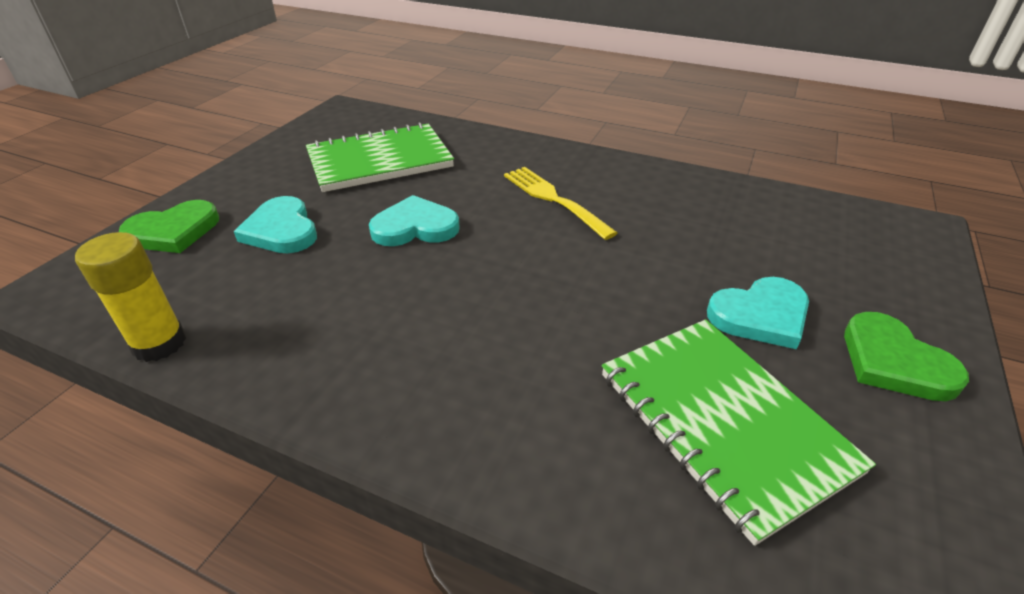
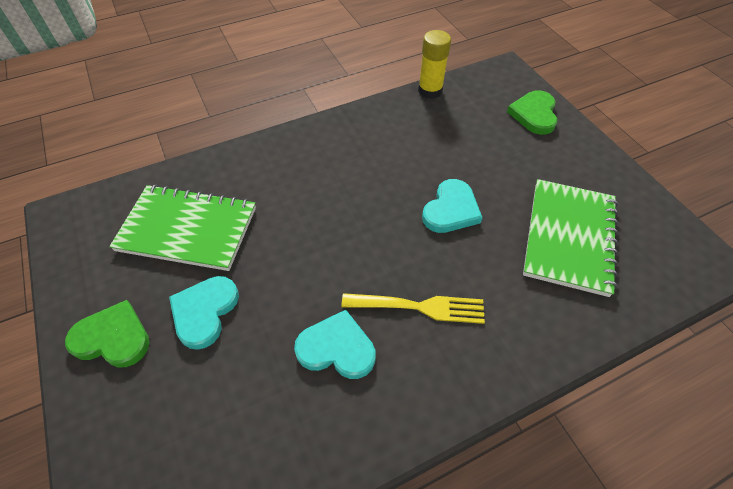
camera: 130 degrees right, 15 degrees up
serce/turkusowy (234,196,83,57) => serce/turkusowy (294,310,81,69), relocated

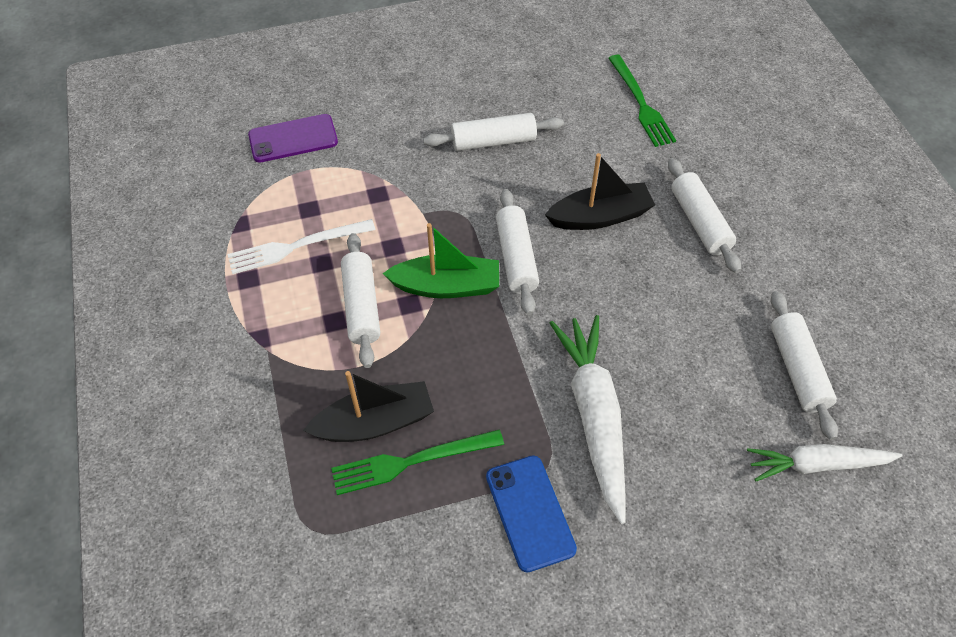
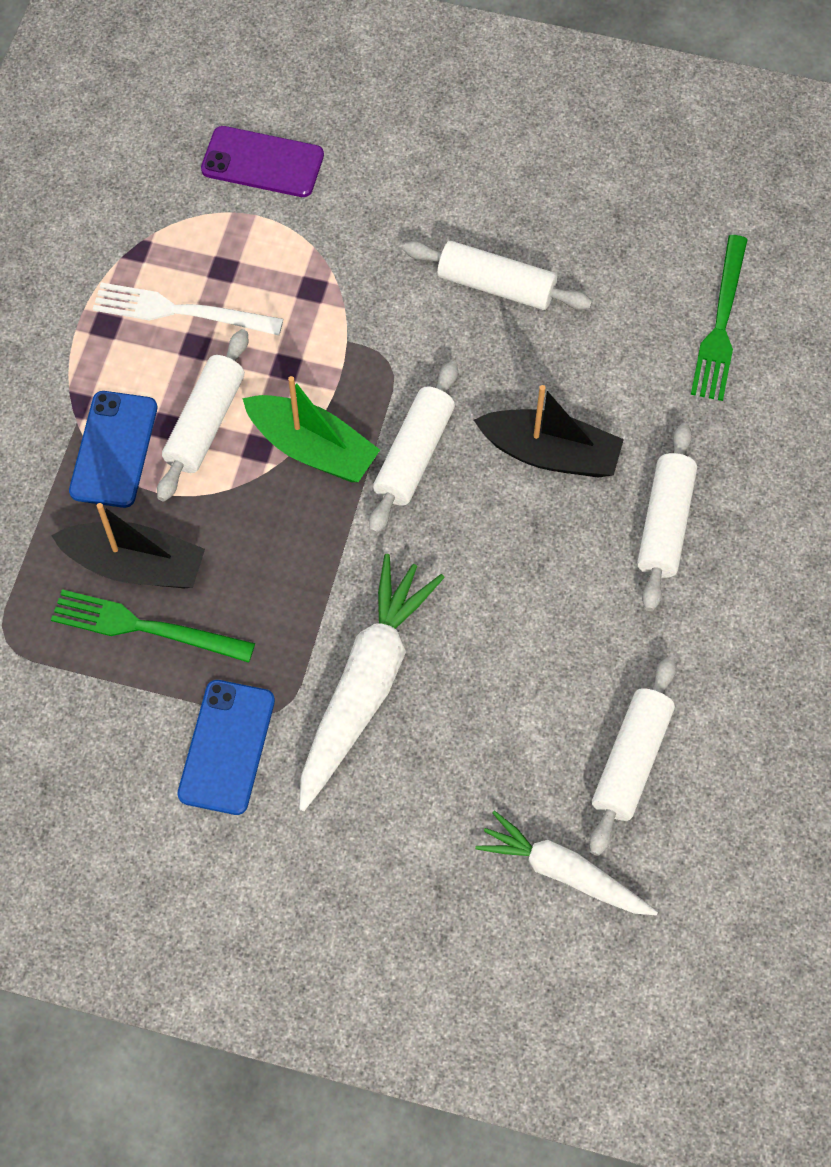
camera: 30 degrees right, 10 degrees up
nothing => telefon/niebieski (69,391,88,117)

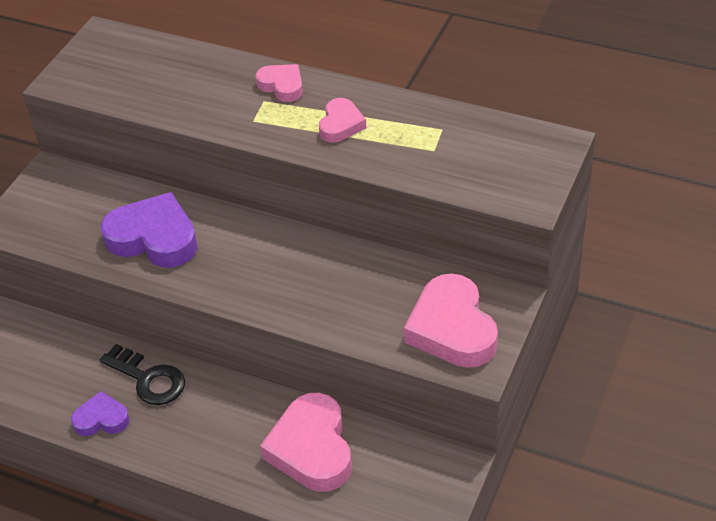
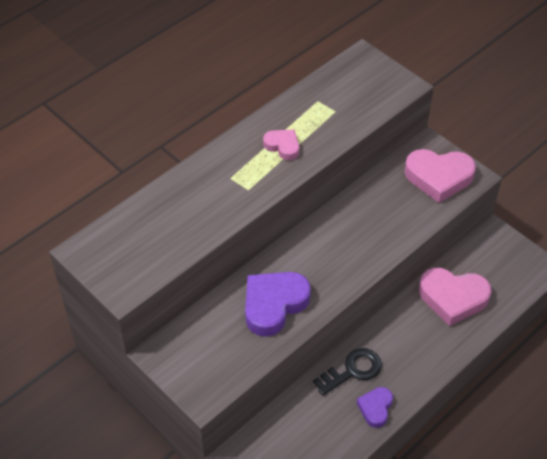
camera: 70 degrees left, 5 degrees up
serce/różowy (255,64,48,38) => nothing

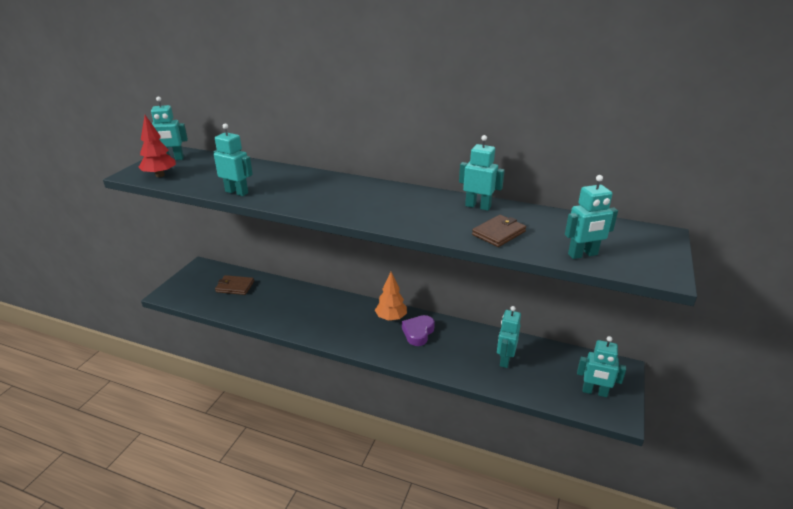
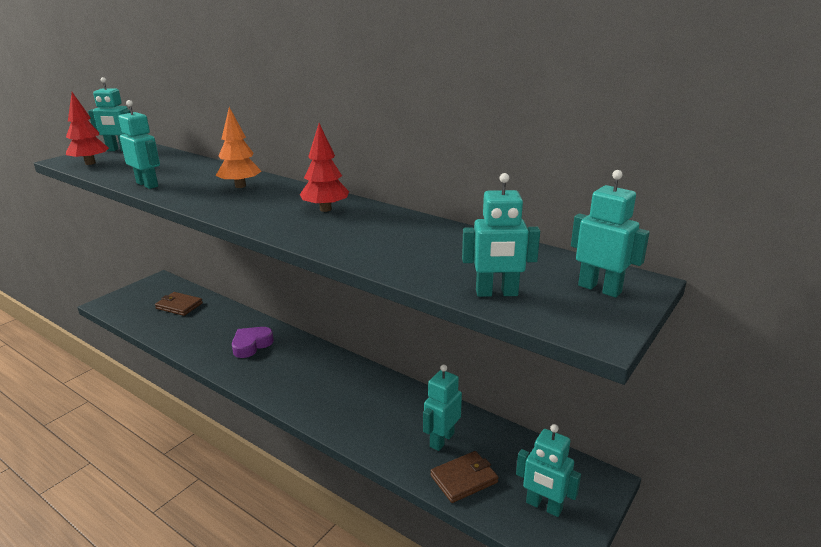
camera: 15 degrees right, 5 degrees down
drzewko/pomarańczowy (375,272,32,49) => drzewko/pomarańczowy (216,107,46,81), relocated
serce/fioletowy (402,315,33,31) => serce/fioletowy (232,327,42,31), relocated
nothing => drzewko/czerwony (300,123,49,89)
portfel/brązowy (472,215,54,32) => portfel/brązowy (430,451,69,52), relocated
robot/turkusowy (459,135,46,76) => robot/turkusowy (571,170,79,128), relocated

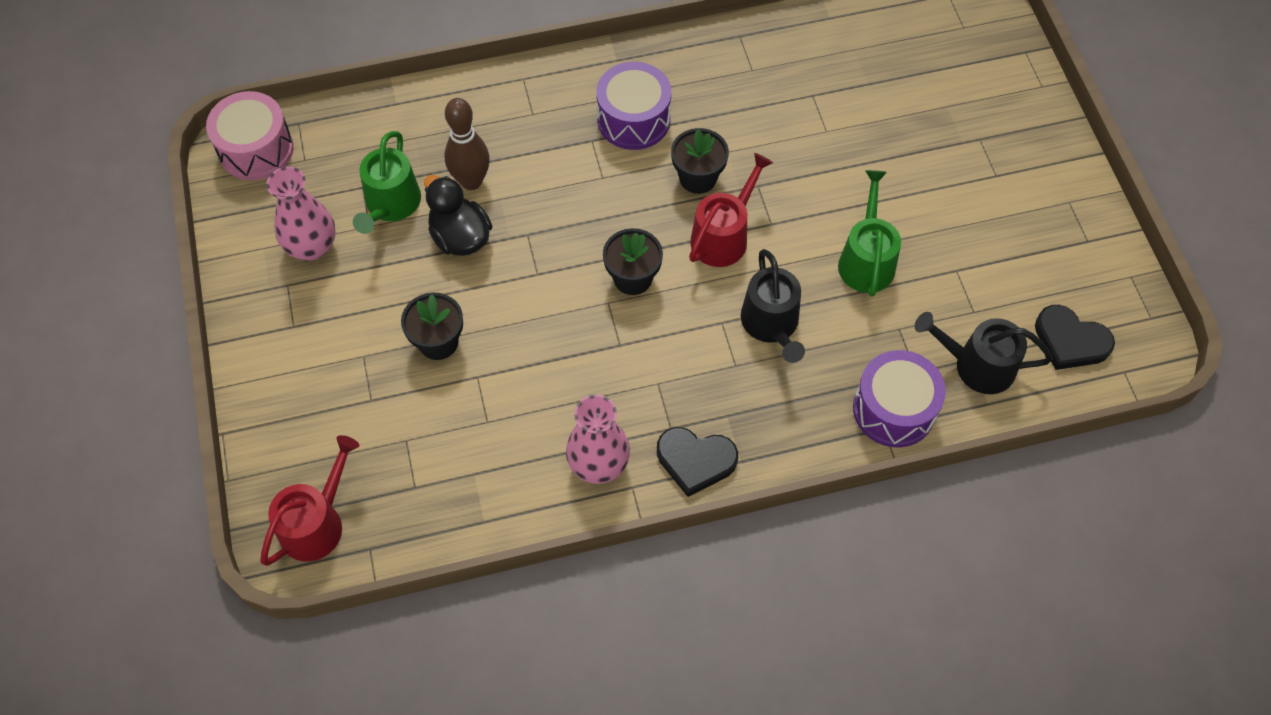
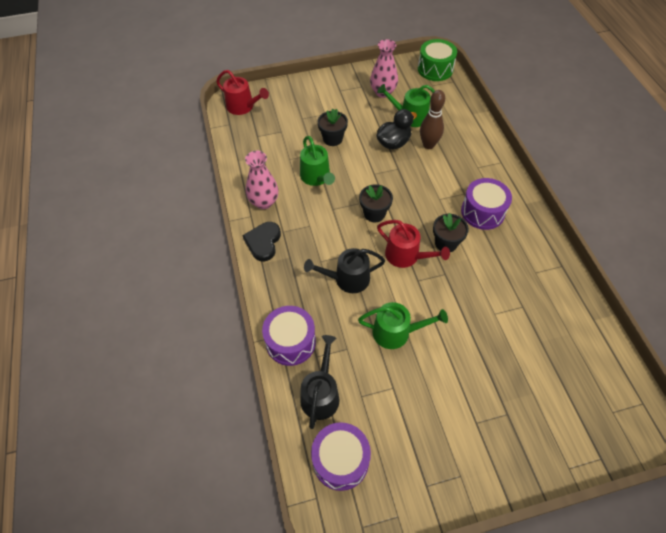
camera: 90 degrees right, 5 degrees down
nothing => konewka/zielony (300,136,35,50)
serce/czarny (1035,305,80,65) => bęben/fioletowy (311,422,60,69)
bęben/różowy (206,91,88,89) => bęben/zielony (418,39,39,42)

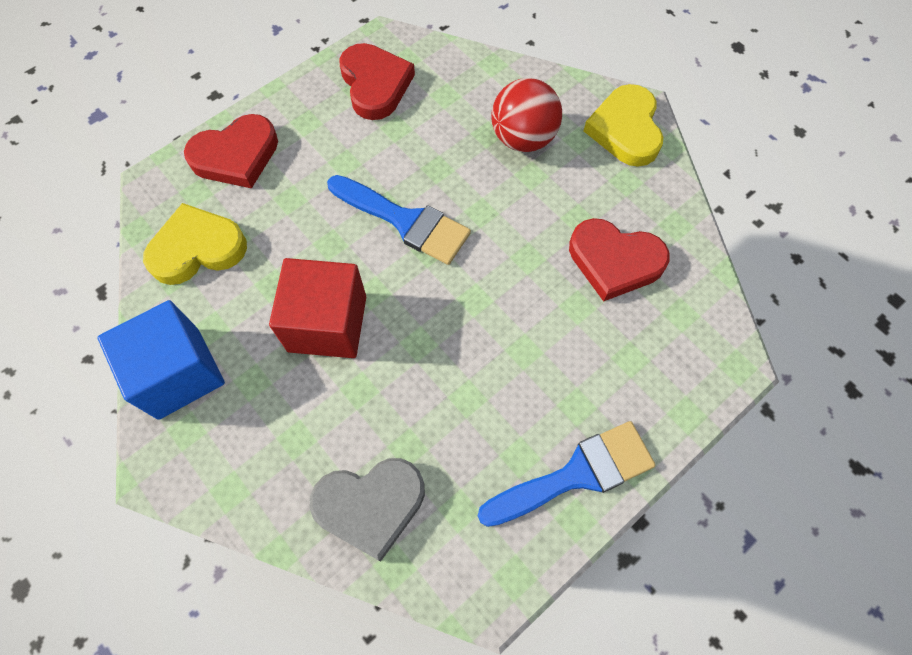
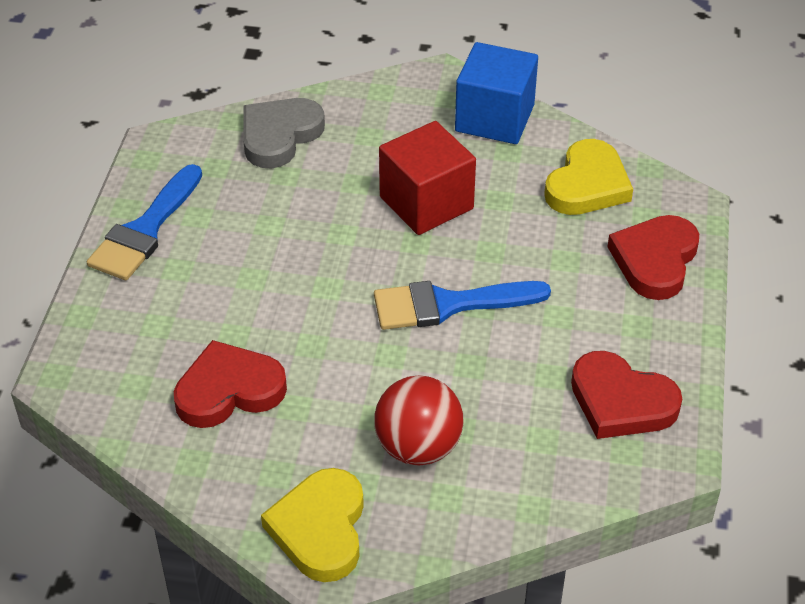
camera: 140 degrees right, 20 degrees down
serce/żółty (584,84,79,83) => serce/żółty (261,468,103,114), 135 degrees counterclockwise

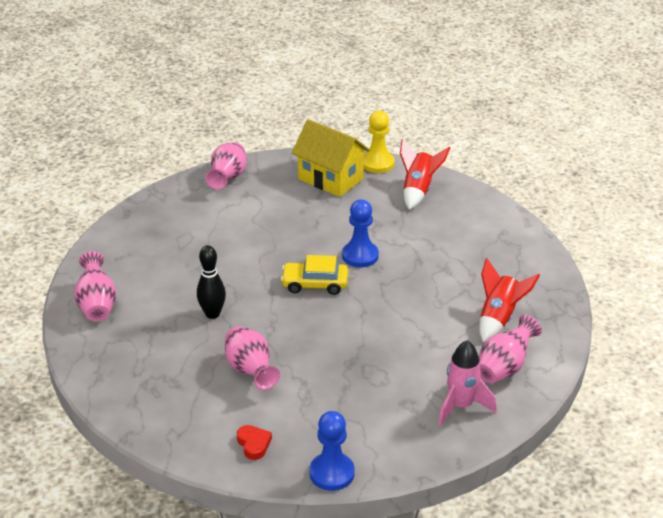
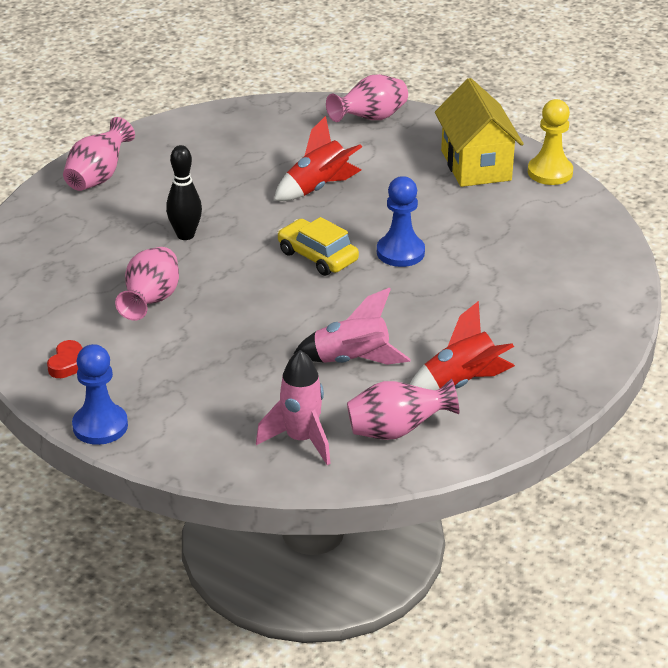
camera: 40 degrees right, 0 degrees up
rakieta/czerwony (400,139,50,71) => rakieta/czerwony (274,116,88,85), relocated
nothing => rakieta/różowy (293,288,118,77)

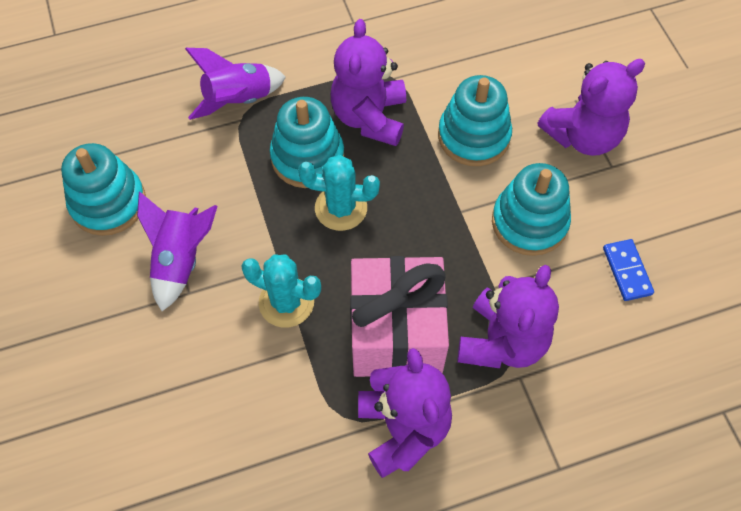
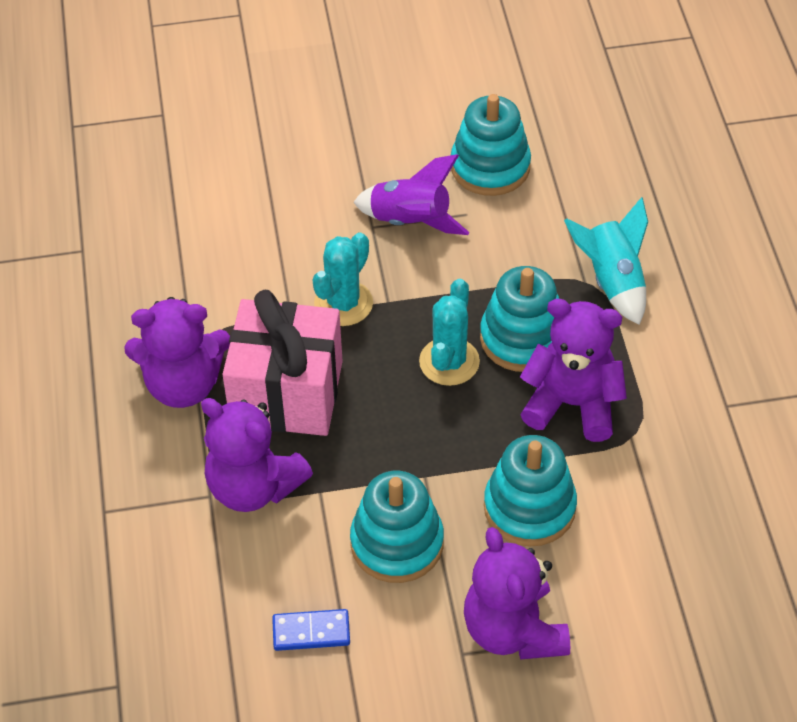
camera: 100 degrees right, 10 degrees down
rakieta/fioletowy (185,48,101,72) => rakieta/turkusowy (564,197,84,128)

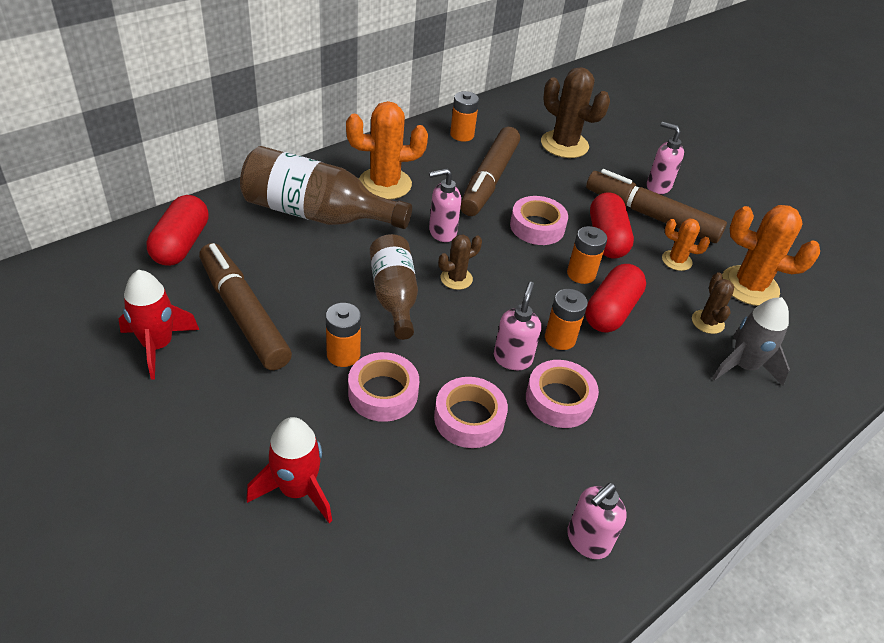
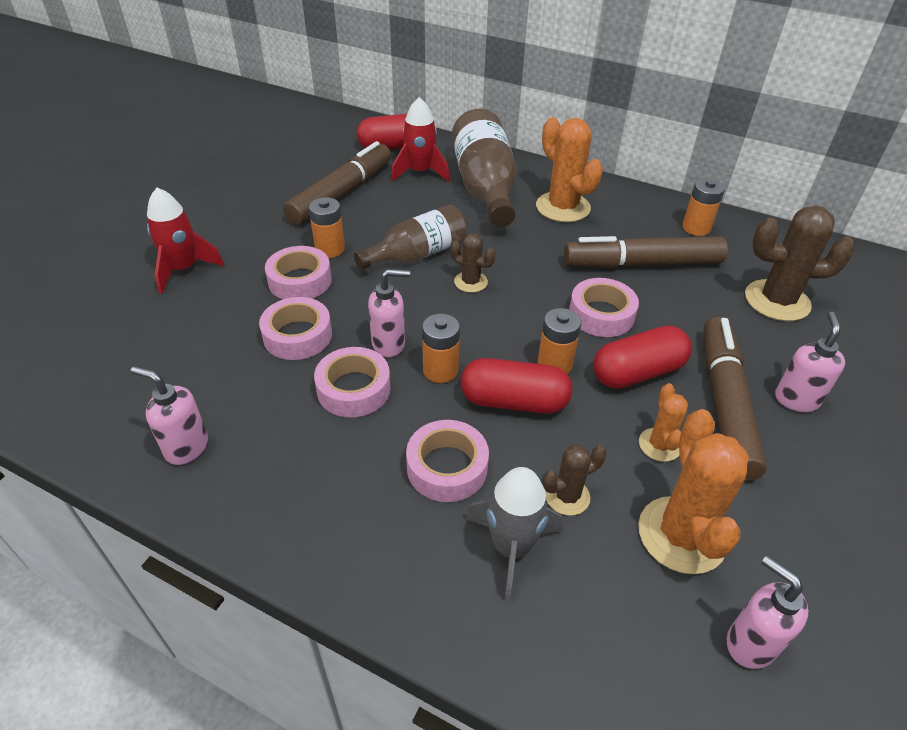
camera: 70 degrees right, 0 degrees up
rakieta/czerwony (118,270,81,110) => rakieta/czerwony (391,97,59,85), relocated
nothing => taśma klejąca/różowy (406,420,83,82)
dozownik mydła/różowy (429,168,32,74) => dozownik mydła/różowy (727,555,81,114), relocated
kaktus/brązowy (541,67,69,91) => kaktus/brązowy (745,206,110,115), 75 degrees clockwise

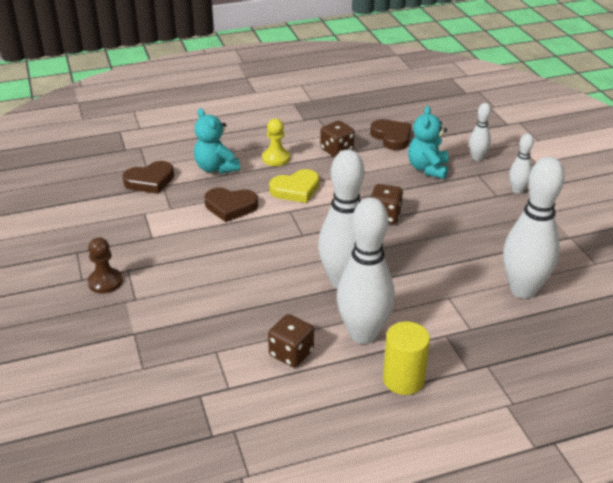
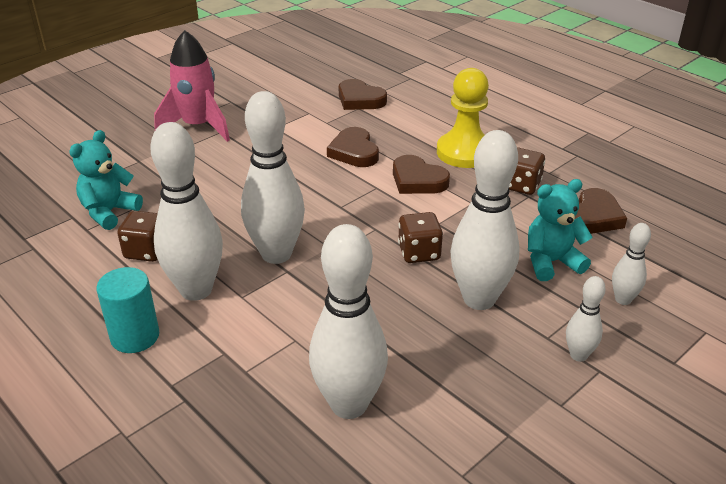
camera: 65 degrees right, 0 degrees up
miś/turkusowy (194,108,46,66) => miś/turkusowy (69,130,74,100), relocated
walec/żółty (383,322,47,73) => walec/turkusowy (96,267,63,86)
pionek/brązowy (88,238,35,56) => rakieta/różowy (154,30,76,112)
serce/żółty (269,169,50,34) => serce/brązowy (393,155,57,39)
pionek/żółty (262,119,28,47) => pionek/żółty (437,68,52,100), x1.69
nothing => kręgiel/biały (451,130,69,180)

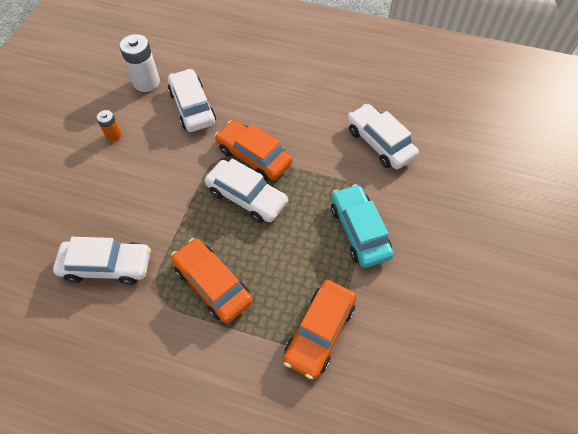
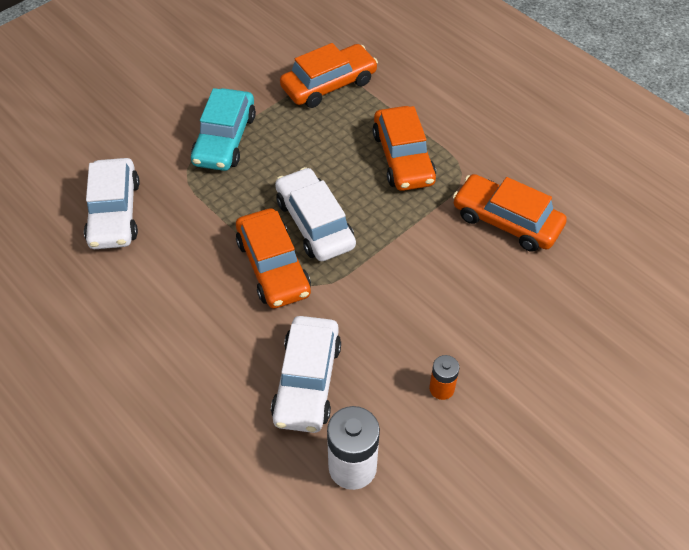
camera: 150 degrees left, 5 degrees down
samochód/biały (53,237,98,48) => samochód/pomarańczowy (453,174,114,78)

